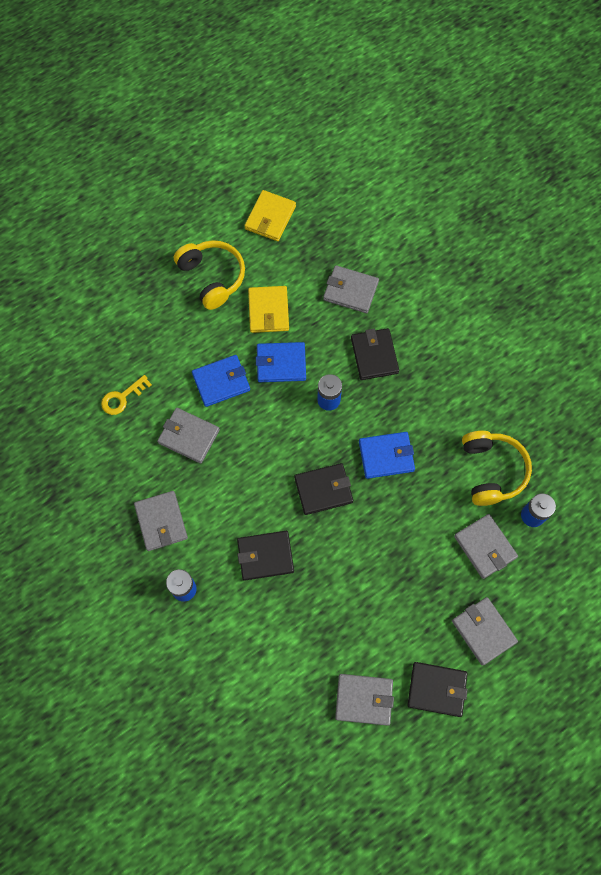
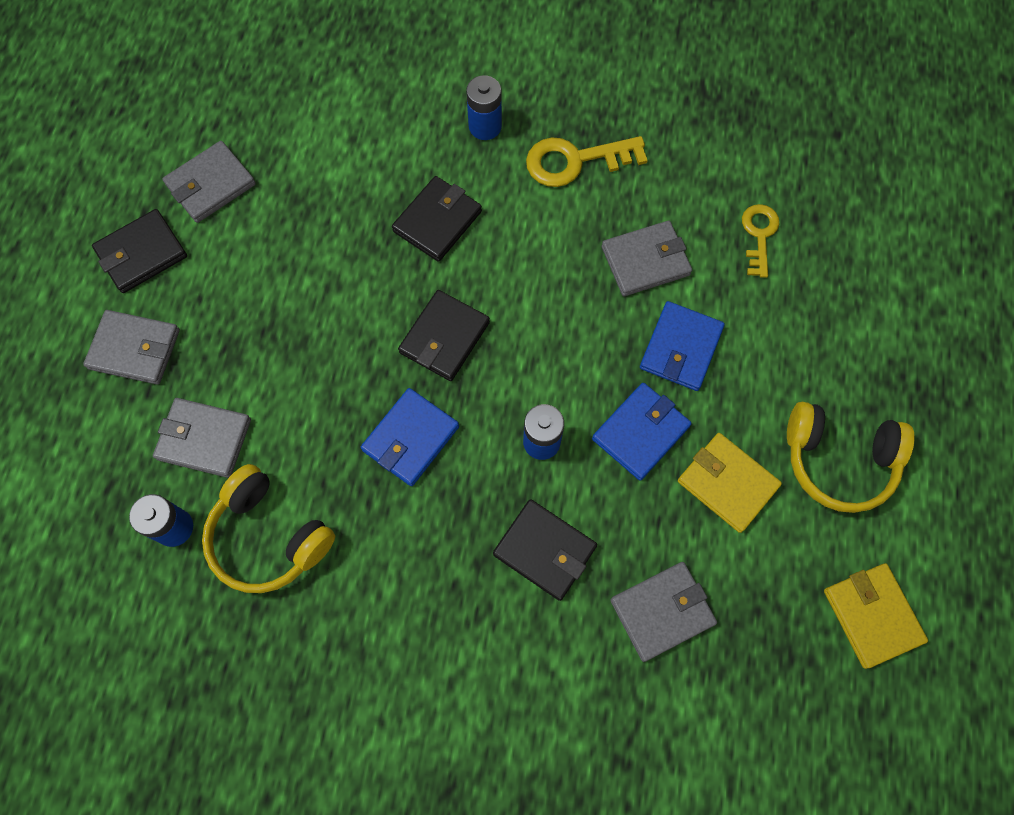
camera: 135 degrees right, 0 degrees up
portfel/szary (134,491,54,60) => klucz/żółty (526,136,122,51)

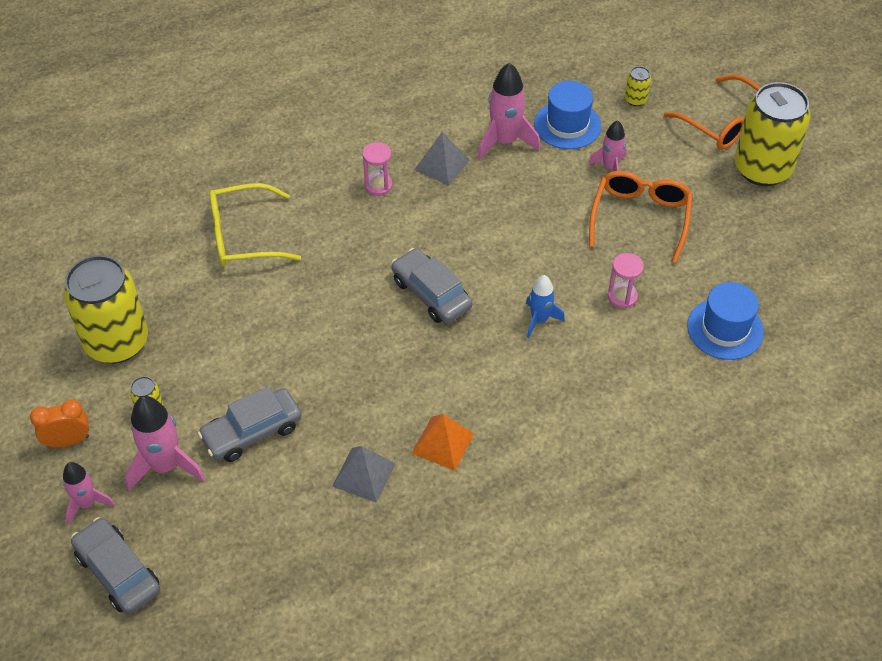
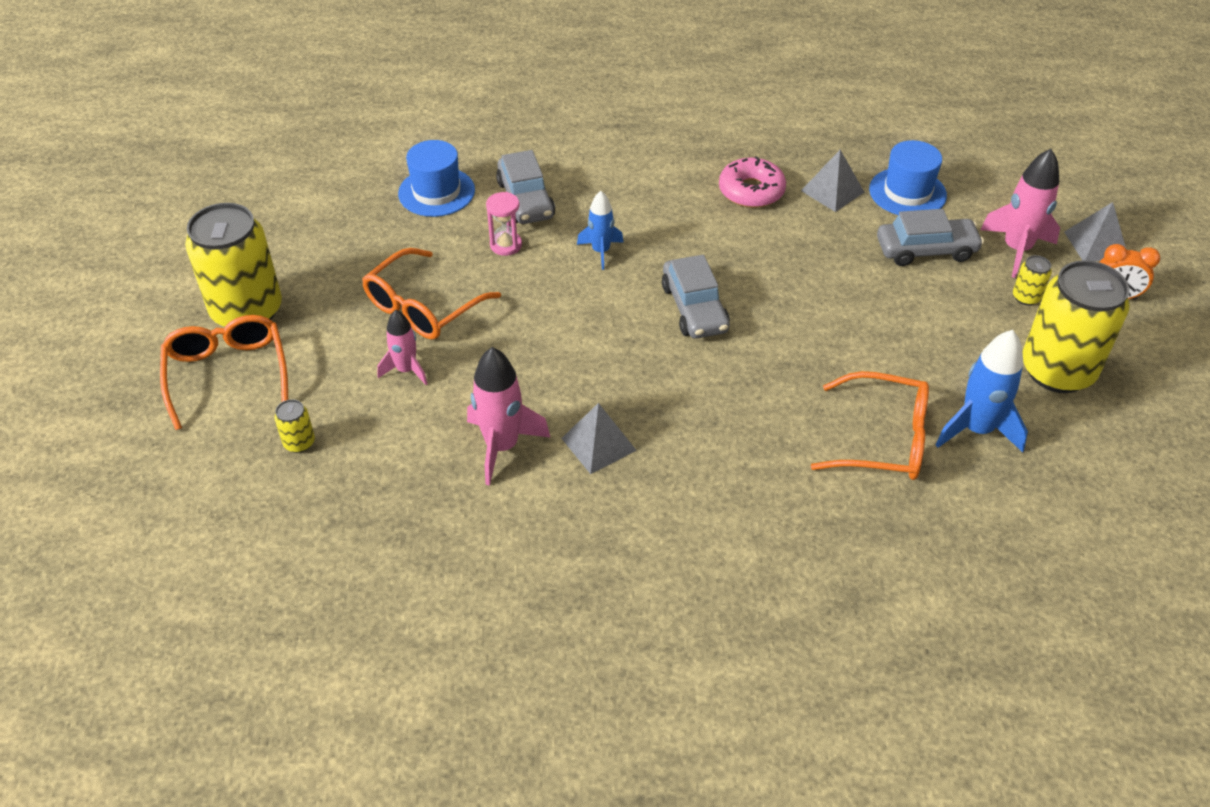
camera: 155 degrees left, 5 degrees down
samochód/szary (71,517,89,97) => samochód/szary (496,150,59,74), relocated
piramida/pomarańczowy (412,414,62,57) => donut/różowy (719,156,67,52)
okulary/żółty (210,183,91,83) => okulary/pomarańczowy (811,371,118,109)
kapelusz/niebieski (534,81,68,68) => kapelusz/niebieski (869,140,78,75), relocated
nothing => rakieta/niebieski (936,330,92,122)
rakieta/różowy (63,462,52,63) => piramida/szary (1064,202,62,59)
klepsydra/różowy (362,142,31,54) => nothing

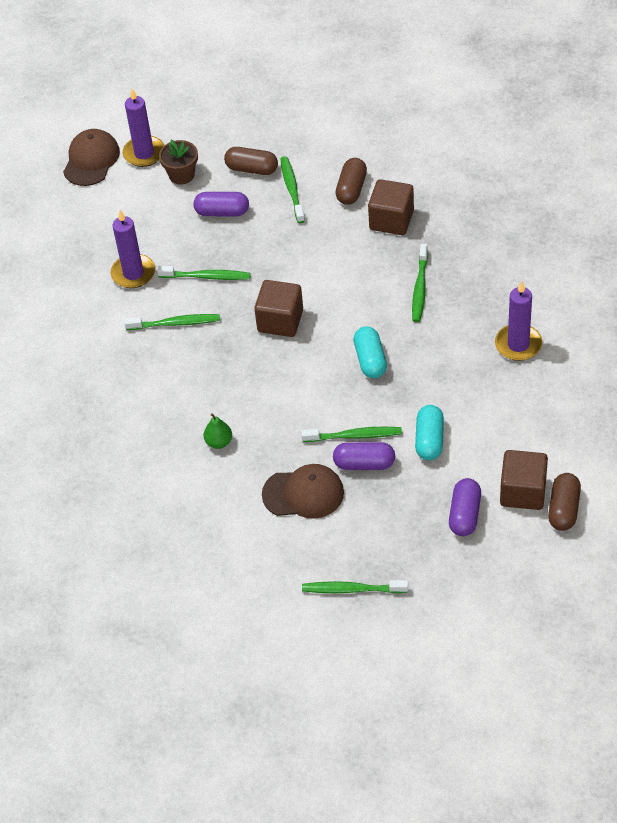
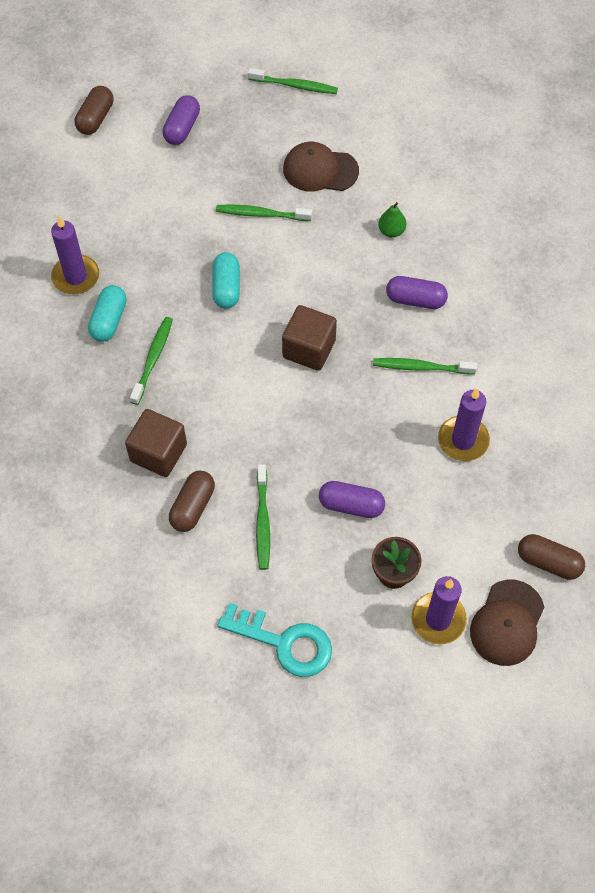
camera: 175 degrees left, 10 degrees up
kapsułka/turkusowy (415,405,29,55) => kapsułka/turkusowy (88,285,39,57), relocated
nothing => klucz/turkusowy (217,603,115,74)
kapsułka/fioletowy (333,442,62,28) => kapsułka/fioletowy (386,276,62,33), relocated
kapsułka/brązowy (224,147,54,28) => kapsułka/brązowy (518,534,67,46), relocated
szczoteczka do zębów/zielony (157,266,93,14) => nothing
sześcian/brązowy (500,450,48,60) => nothing

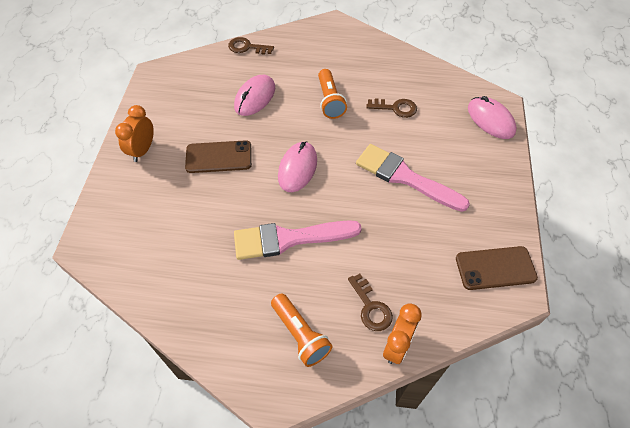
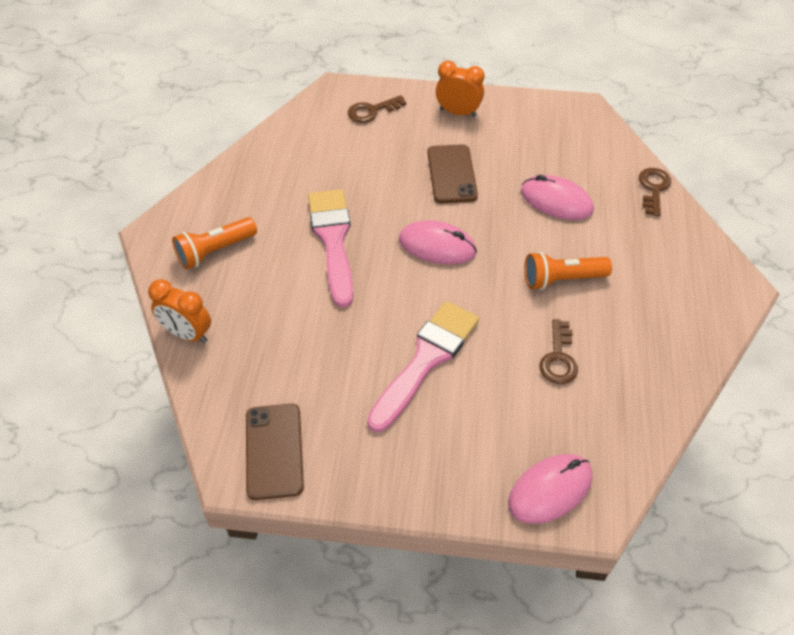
camera: 90 degrees right, 5 degrees down
klucz/brązowy (348,274,45,57) => klucz/brązowy (348,95,58,28), relocated

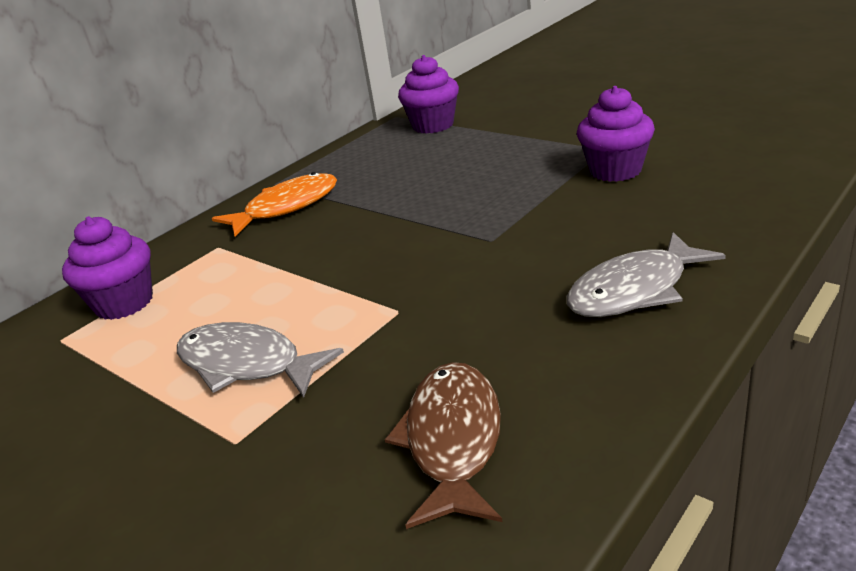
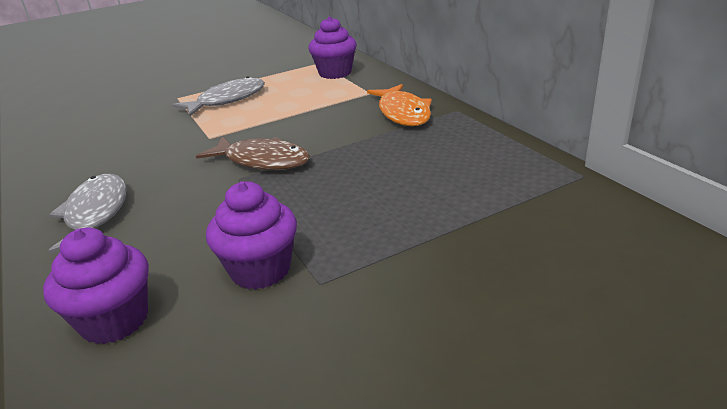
camera: 110 degrees right, 0 degrees up
muffinka/fioletowy (398,55,61,79) => muffinka/fioletowy (43,227,106,117), relocated
ryba/brązowy (385,362,118,167) => ryba/brązowy (196,136,114,34), relocated

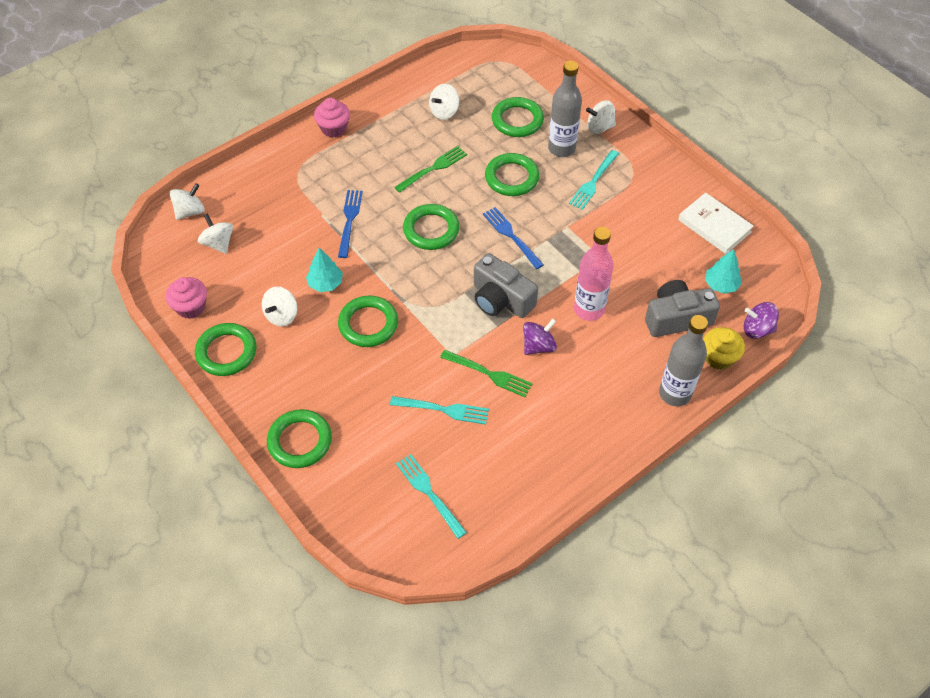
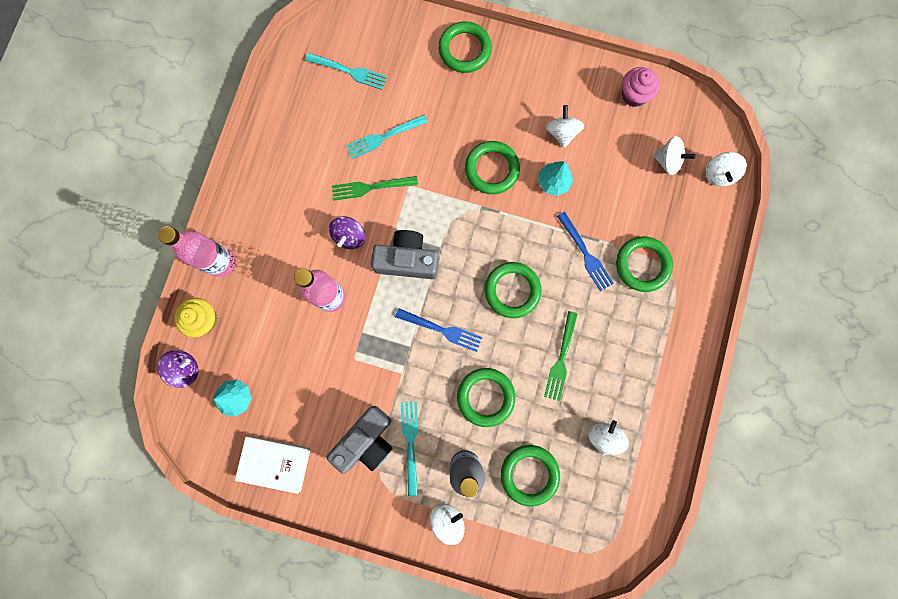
camera: 145 degrees right, 25 degrees up
butelka/szary (659,315,49,91) => butelka/różowy (158,226,77,51)
aparat fotograficzny/szary (645,280,75,57) => aparat fotograficzny/szary (327,406,65,68), relocated
pierścień/zielony (195,323,62,53) => pierścień/zielony (616,237,57,55), relocated
muffinka/różowy (314,98,36,40) => nothing

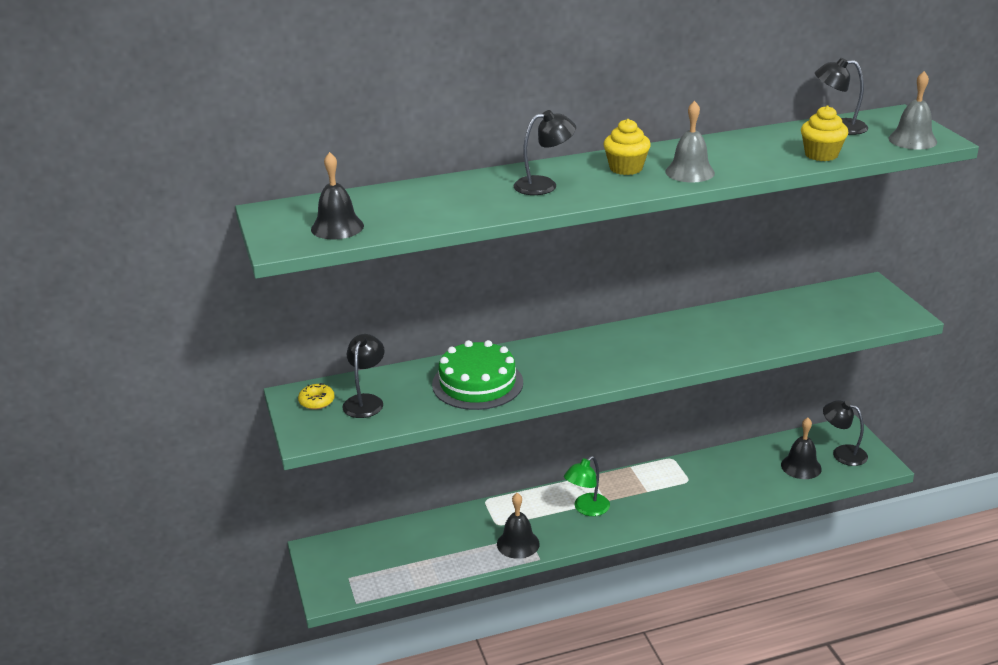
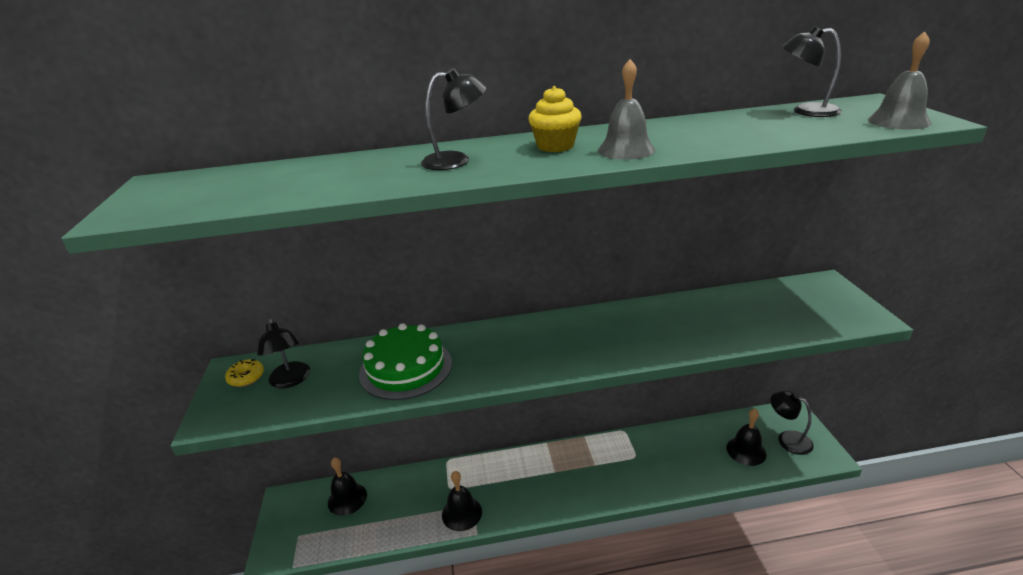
camera: 10 degrees right, 0 degrees up
lampka/czarny (342,334,43,84) => lampka/czarny (257,318,53,70), 135 degrees clockwise
dzwonek/czarny (311,152,53,88) => dzwonek/czarny (328,457,39,59), relocated
lampka/zielony (564,456,46,60) => nothing
muffinka/żółty (801,106,47,55) => nothing

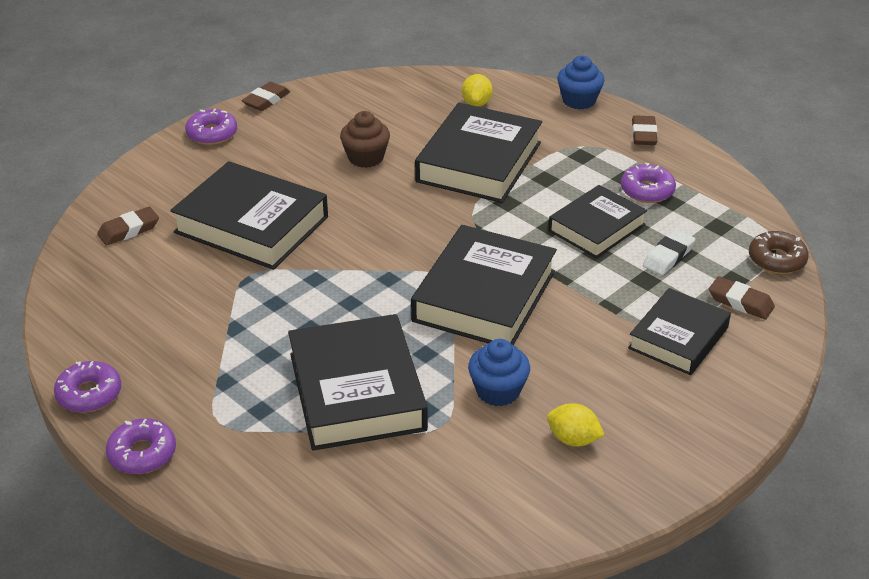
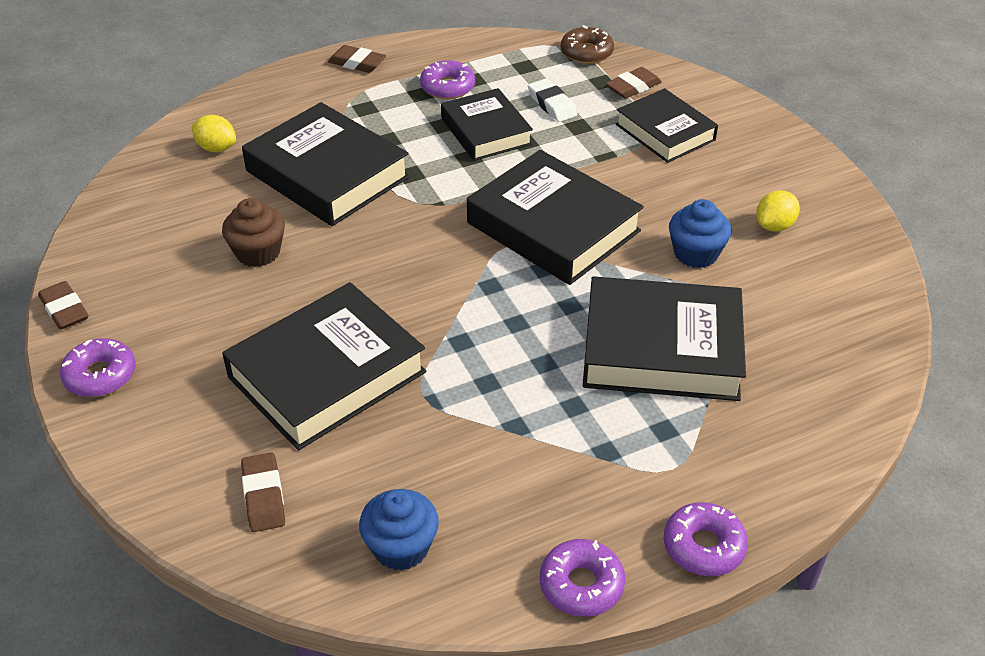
camera: 70 degrees left, 5 degrees up
muffinka/niebieski (557,56,47,53) => muffinka/niebieski (359,489,80,82), relocated

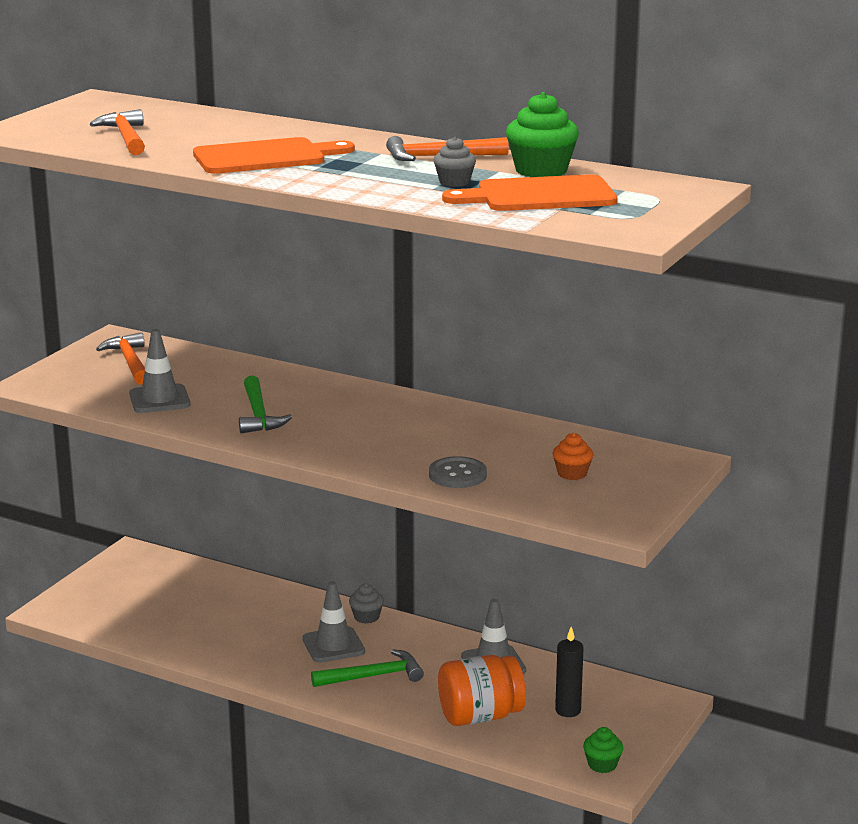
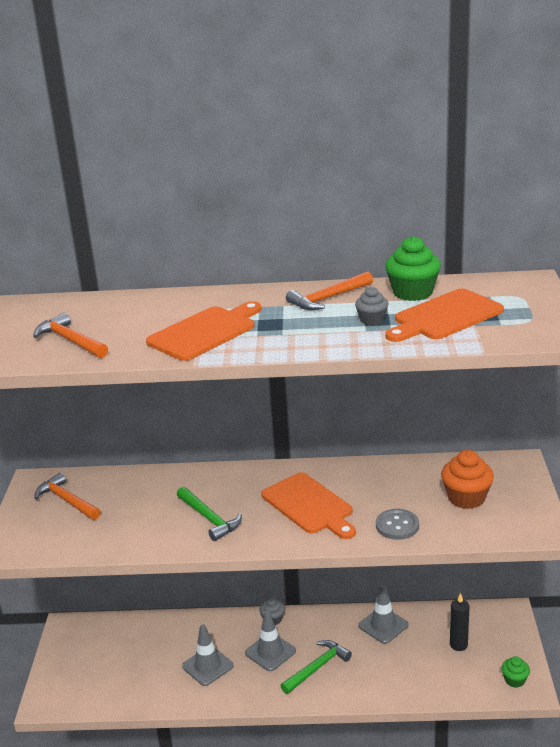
camera: 25 degrees left, 5 degrees up
pachołek/szary (129,329,62,84) => pachołek/szary (182,624,52,62), relocated
nothing => deska do krojenia/pomarańczowy (261,472,95,67)
muffinka/pomarańczowy (553,433,40,47) => muffinka/pomarańczowy (441,450,53,59), x1.74
słoik/pomarańczowy (438,655,88,71) => nothing

